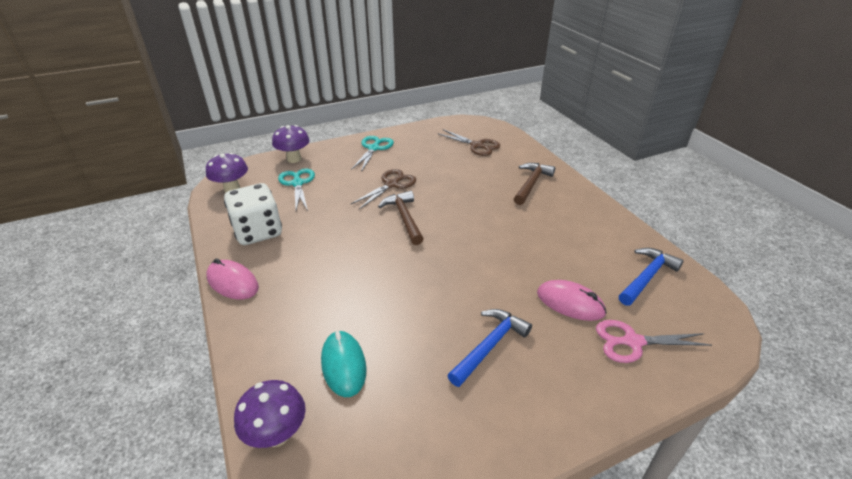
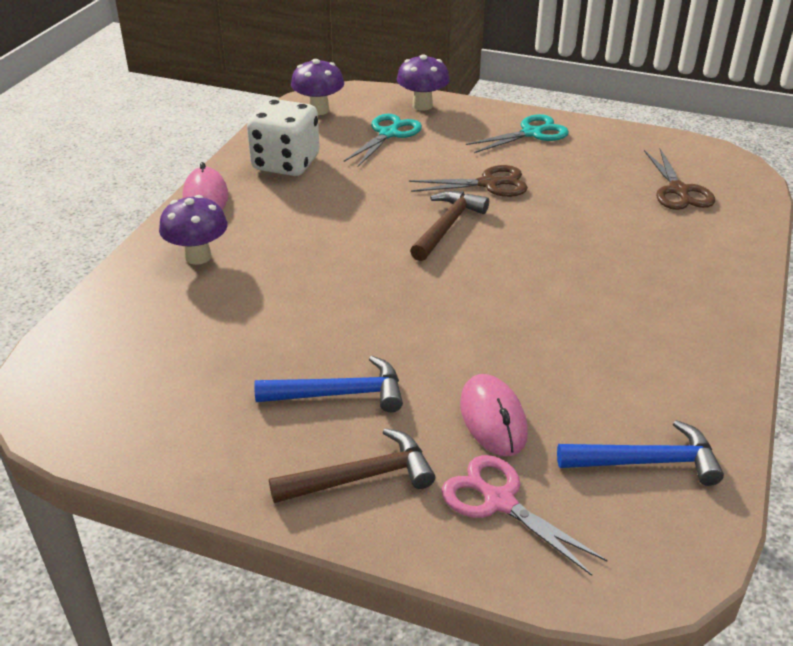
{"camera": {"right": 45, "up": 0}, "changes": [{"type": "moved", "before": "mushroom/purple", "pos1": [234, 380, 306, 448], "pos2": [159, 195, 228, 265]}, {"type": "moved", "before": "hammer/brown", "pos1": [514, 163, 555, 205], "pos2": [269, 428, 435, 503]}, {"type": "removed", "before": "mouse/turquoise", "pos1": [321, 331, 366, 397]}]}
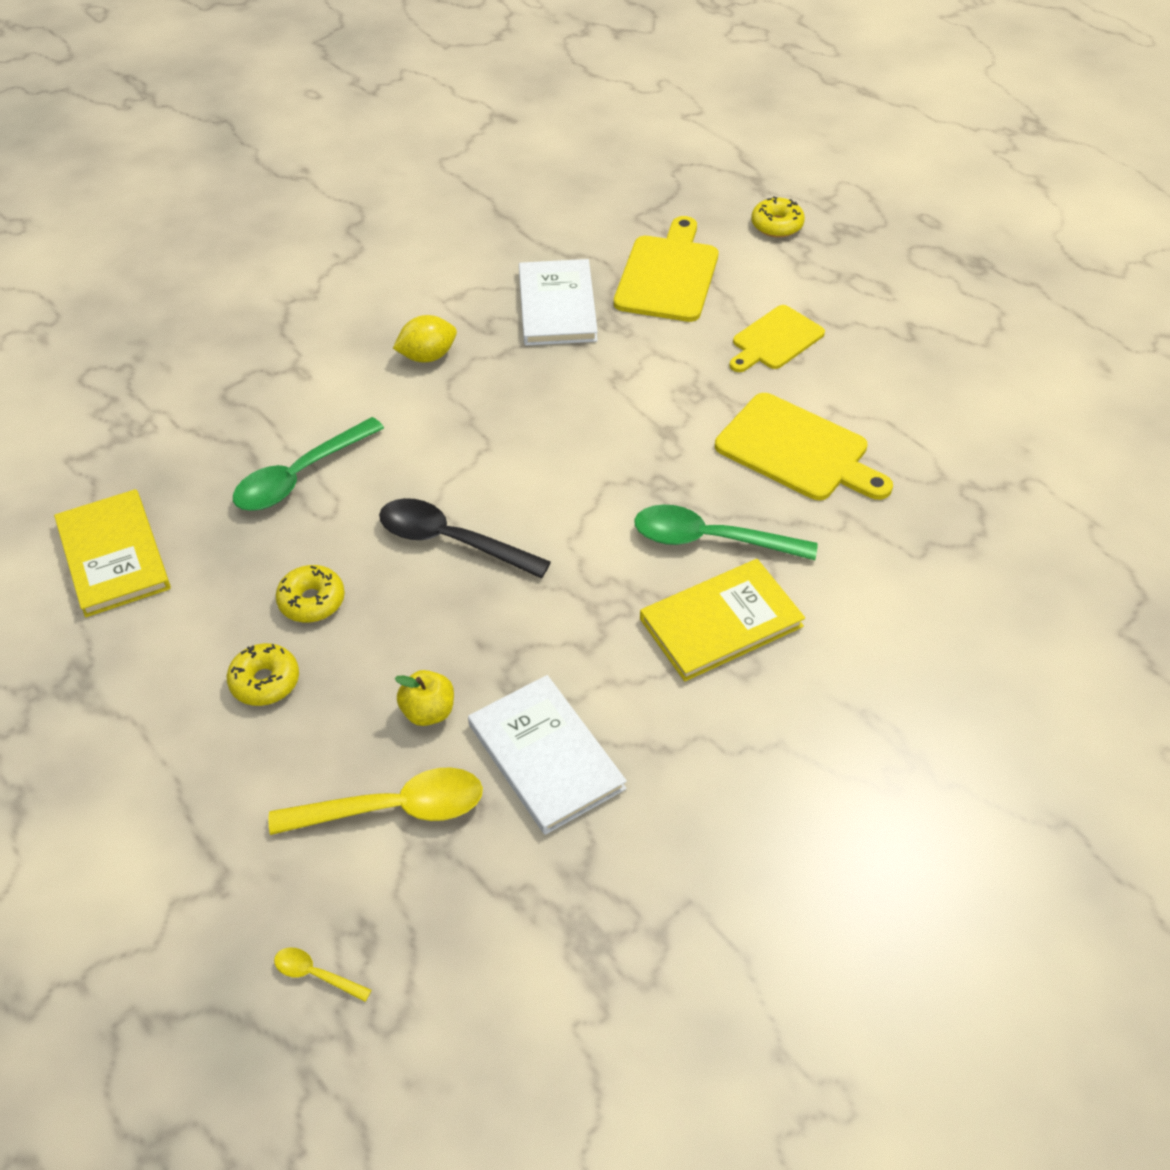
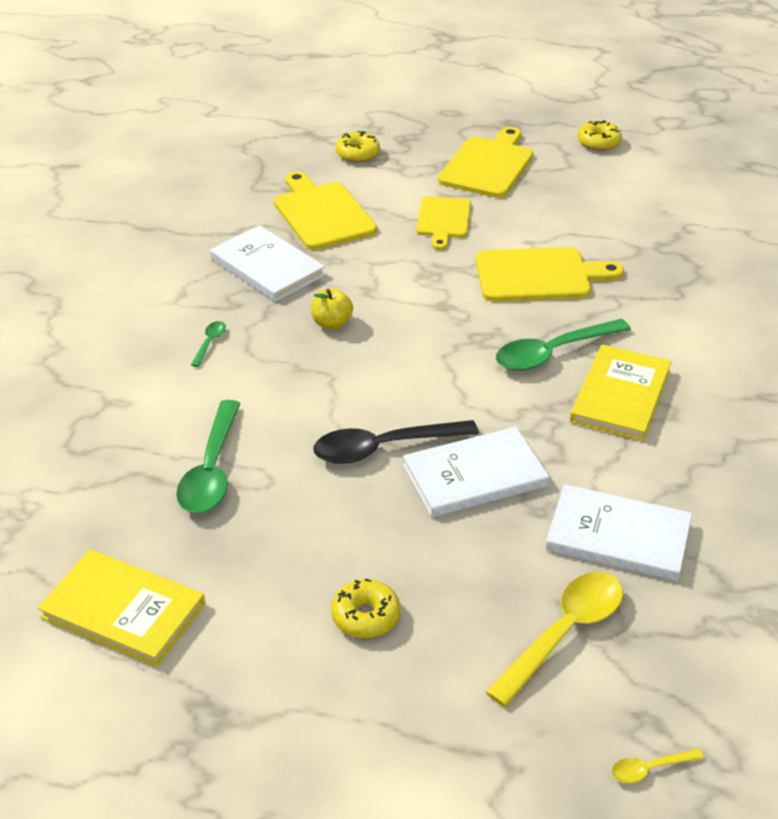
{"camera": {"right": -40, "up": -10}, "changes": [{"type": "replaced", "before": "lemon/yellow", "after": "spoon/green", "pos1": [393, 315, 457, 362], "pos2": [191, 321, 226, 367]}, {"type": "moved", "before": "apple/yellow", "pos1": [394, 670, 454, 726], "pos2": [311, 288, 353, 330]}, {"type": "added", "after": "book/white", "pos2": [403, 427, 549, 517]}, {"type": "added", "after": "cutting board/yellow", "pos2": [438, 127, 534, 198]}, {"type": "moved", "before": "donut/yellow", "pos1": [276, 565, 345, 623], "pos2": [577, 120, 622, 151]}]}
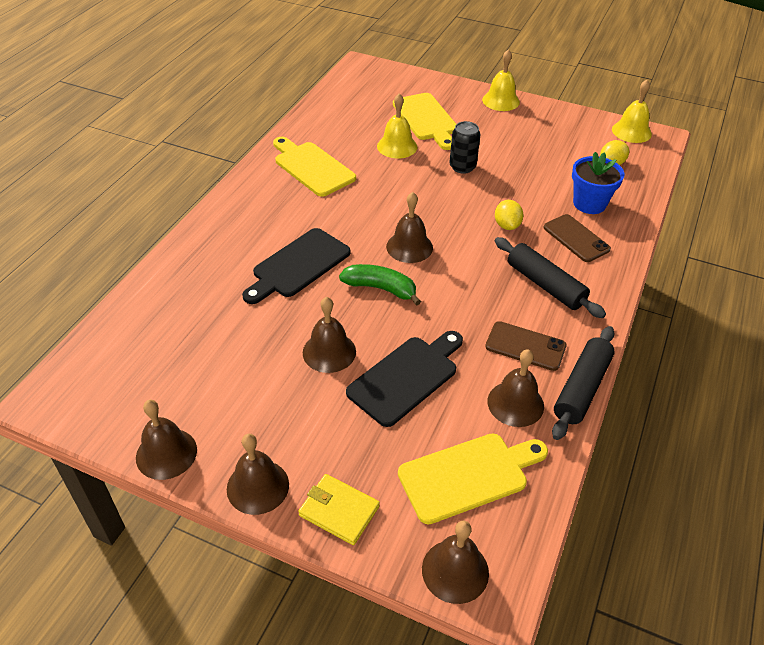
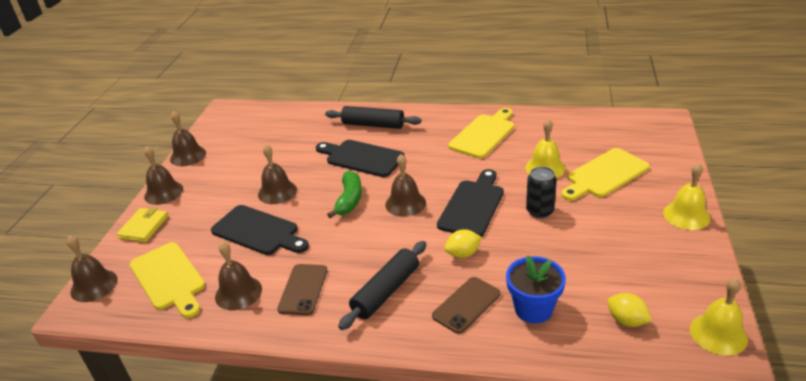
{"camera": {"right": 80, "up": -10}, "changes": [{"type": "moved", "before": "rolling pin/black", "pos1": [552, 326, 615, 440], "pos2": [325, 106, 421, 129]}, {"type": "added", "after": "cutting board/black", "pos2": [437, 169, 504, 237]}]}
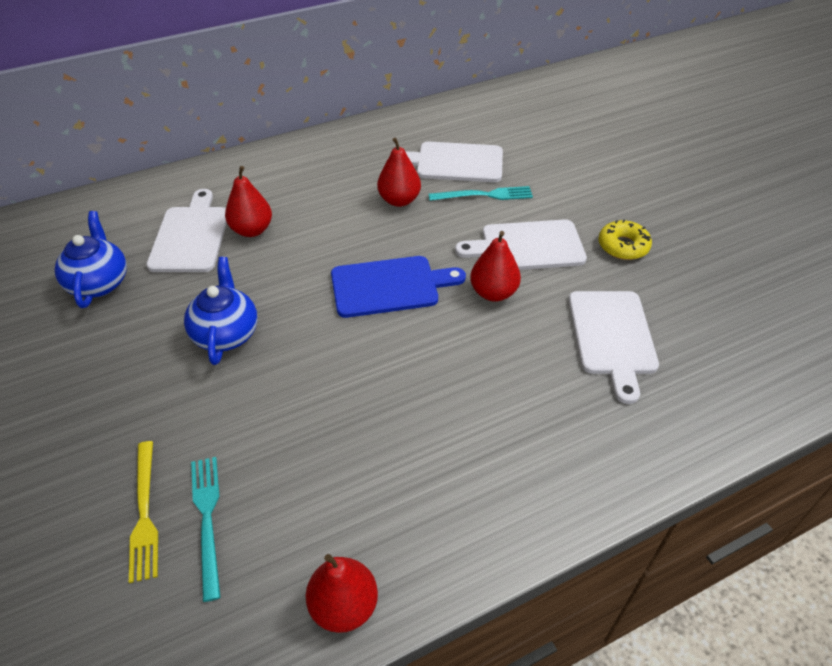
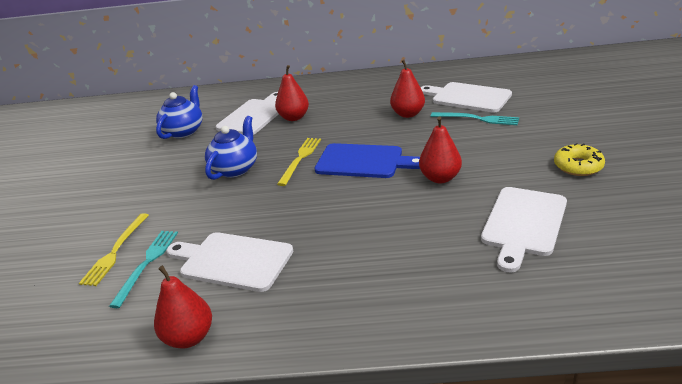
{"camera": {"right": 30, "up": -15}, "changes": [{"type": "moved", "before": "cutting board/white", "pos1": [455, 219, 587, 270], "pos2": [166, 232, 293, 292]}, {"type": "added", "after": "fork/yellow", "pos2": [277, 138, 321, 186]}]}
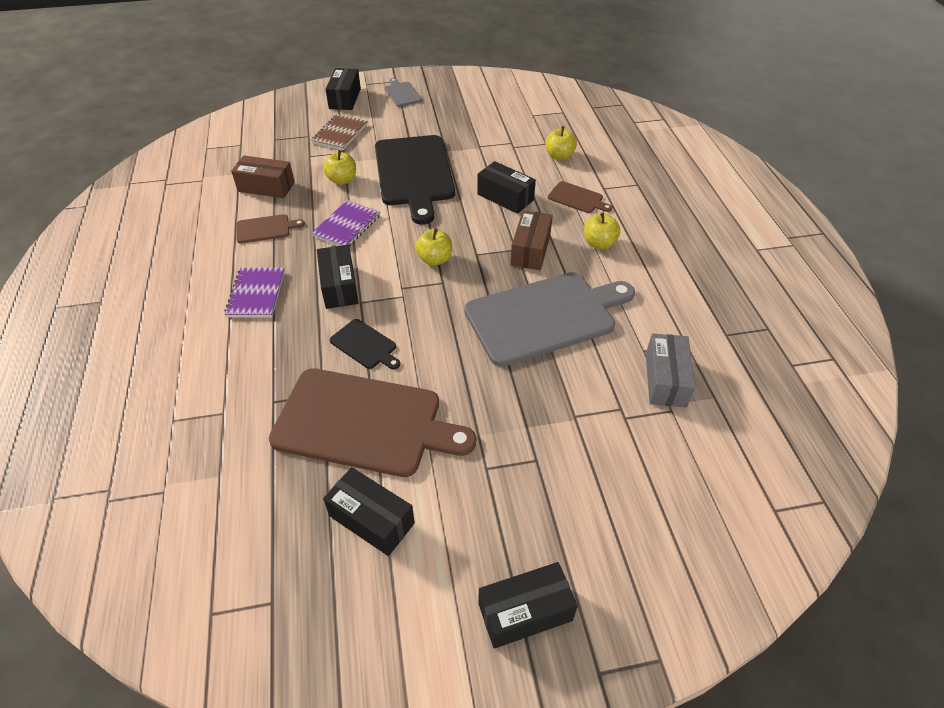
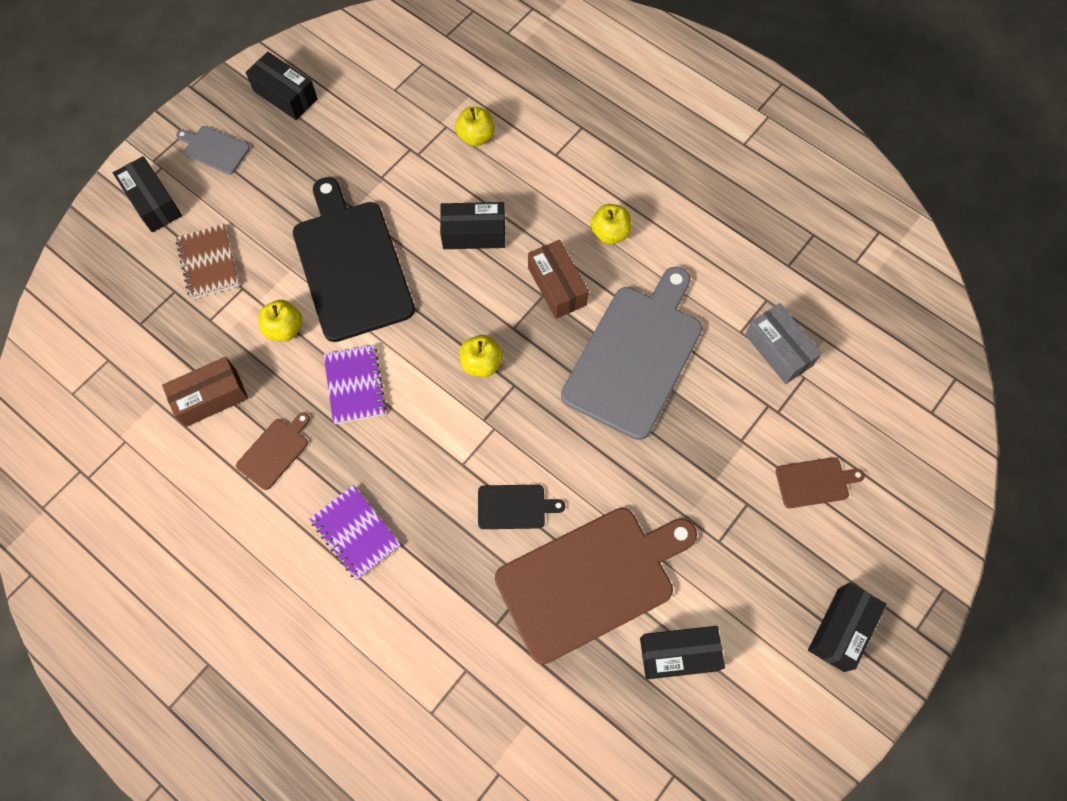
{"camera": {"right": -40, "up": 20}, "changes": [{"type": "moved", "before": "box/black", "pos1": [317, 245, 359, 309], "pos2": [246, 52, 318, 120]}, {"type": "turned", "before": "cutting board/black", "pos1": [375, 135, 455, 224], "pos2": [293, 177, 415, 342], "turn": -150}, {"type": "moved", "before": "cutting board/brown", "pos1": [548, 181, 612, 213], "pos2": [776, 457, 865, 508]}]}
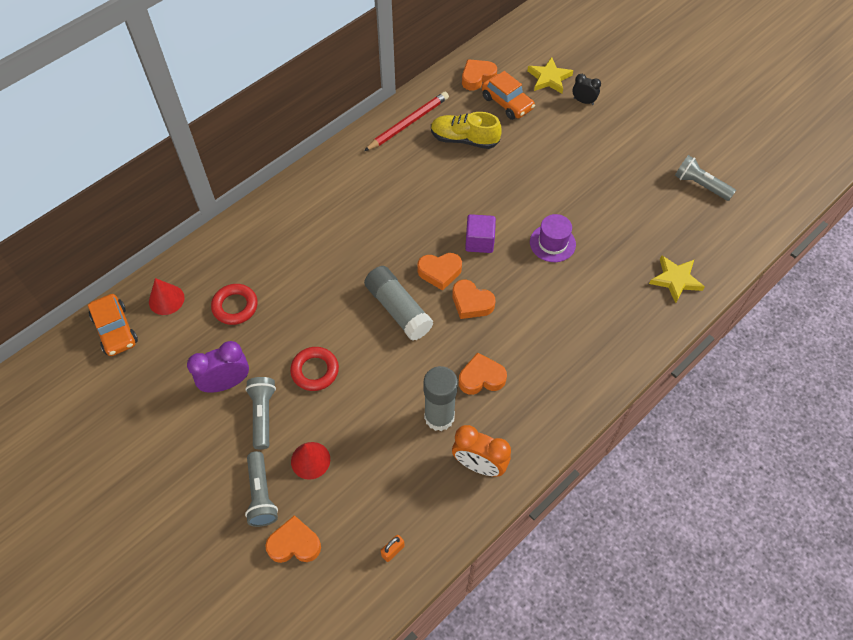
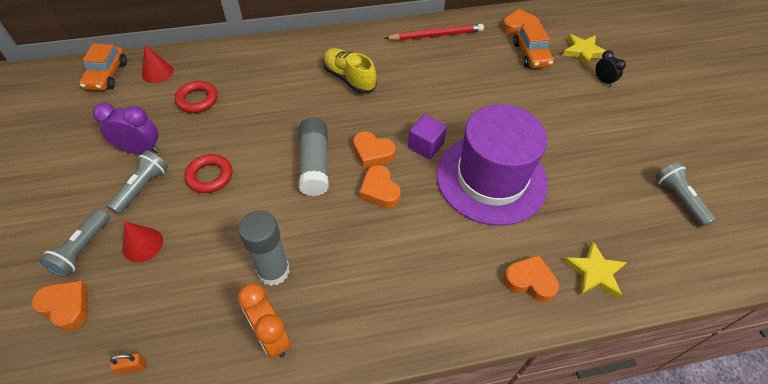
{"camera": {"right": 30, "up": -5}, "changes": [{"type": "moved", "before": "shoe/yellow", "pos1": [431, 112, 502, 149], "pos2": [323, 48, 377, 94]}, {"type": "resized", "before": "hat/purple", "pos1": [530, 214, 576, 262], "pos2": [436, 104, 548, 226], "scale": 2.3}, {"type": "moved", "before": "heart/orange", "pos1": [459, 352, 507, 395], "pos2": [503, 255, 559, 302]}]}
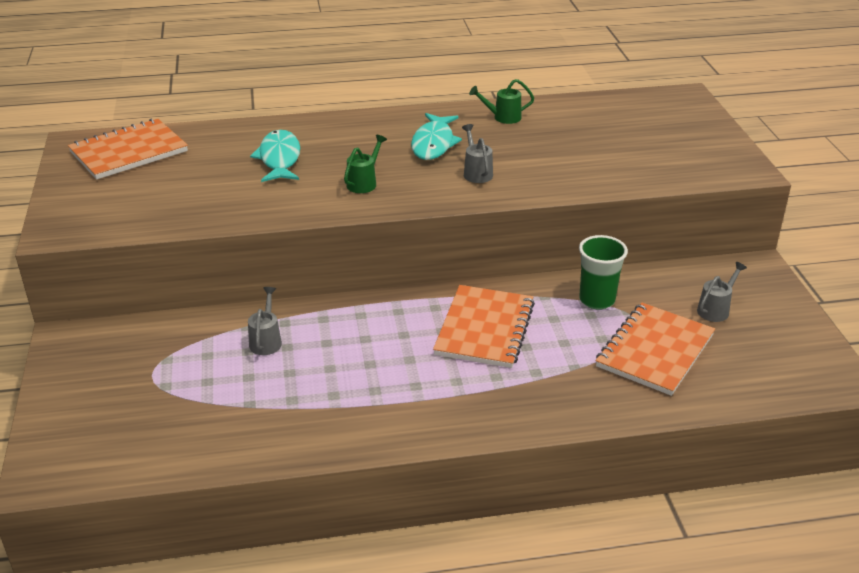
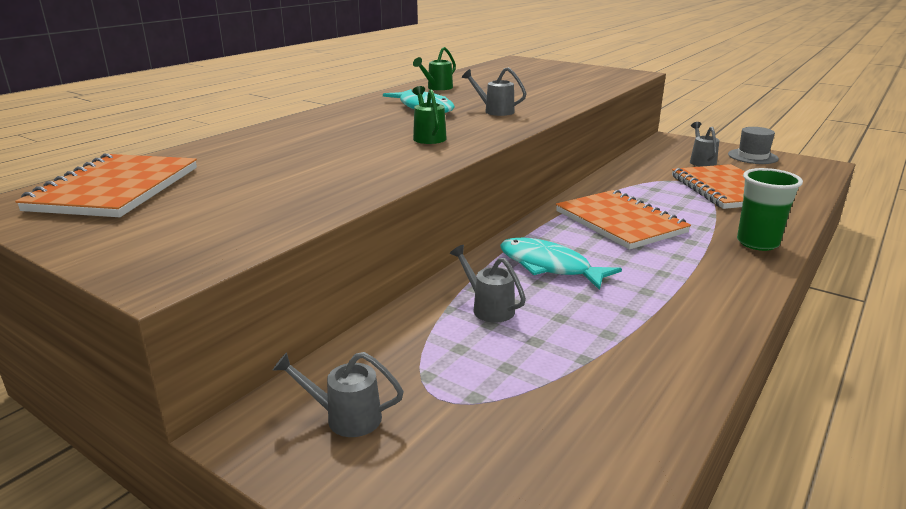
{"camera": {"right": -45, "up": -10}, "changes": [{"type": "added", "after": "watering can/grey", "pos2": [273, 352, 404, 437]}, {"type": "moved", "before": "fish/turquoise", "pos1": [250, 130, 300, 182], "pos2": [500, 237, 622, 290]}, {"type": "added", "after": "hat/grey", "pos2": [728, 127, 779, 164]}, {"type": "moved", "before": "cup/green", "pos1": [579, 235, 628, 310], "pos2": [737, 168, 803, 251]}]}
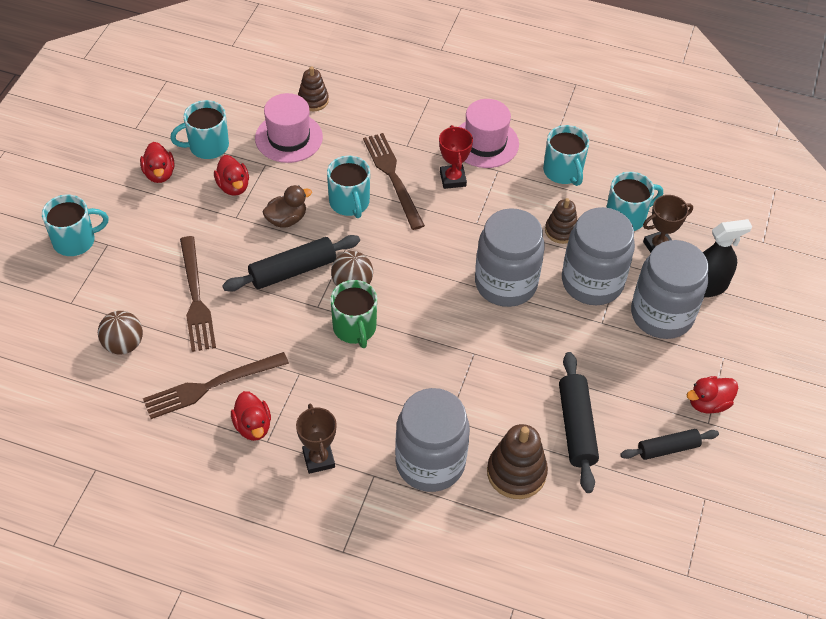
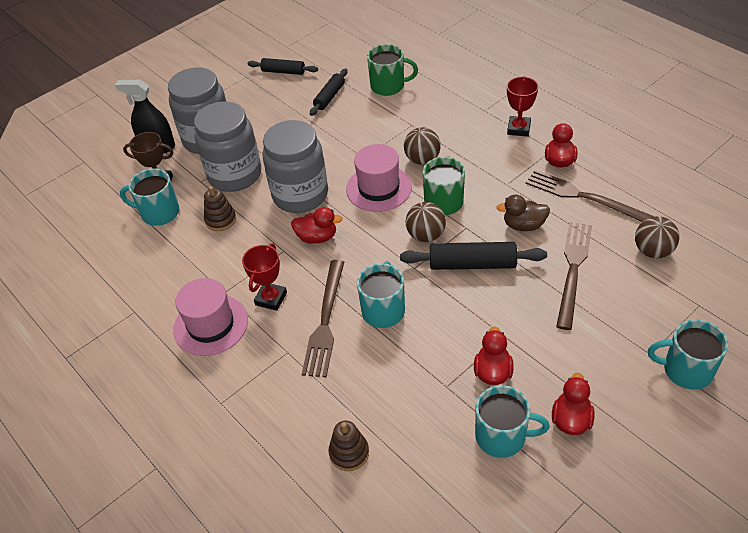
{"camera": {"right": -145, "up": -5}, "changes": [{"type": "moved", "before": "duck/red", "pos1": [687, 376, 738, 413], "pos2": [291, 207, 343, 244]}, {"type": "resized", "before": "rolling pin/black", "pos1": [559, 352, 599, 493], "pos2": [310, 69, 347, 116], "scale": 0.65}, {"type": "moved", "before": "hat/pink", "pos1": [255, 93, 323, 163], "pos2": [346, 144, 412, 212]}, {"type": "replaced", "before": "stacking toy/brown", "after": "mug/green", "pos1": [487, 424, 548, 499], "pos2": [367, 44, 418, 96]}, {"type": "added", "after": "ball/brown", "pos2": [404, 127, 441, 165]}, {"type": "moved", "before": "duck/brown", "pos1": [263, 185, 312, 228], "pos2": [496, 195, 550, 231]}, {"type": "recoloured", "before": "trophy/brown", "after": "trophy/red", "pos1": [296, 404, 337, 474], "pos2": [507, 76, 538, 137]}, {"type": "turned", "before": "fork/brown", "pos1": [143, 352, 289, 419], "pos2": [525, 170, 654, 222], "turn": -150}, {"type": "removed", "before": "jar/grey", "pos1": [395, 388, 470, 492]}, {"type": "removed", "before": "mug/turquoise", "pos1": [543, 125, 589, 186]}]}
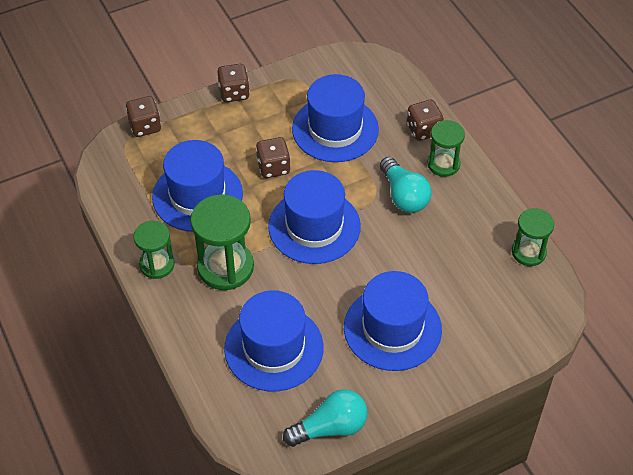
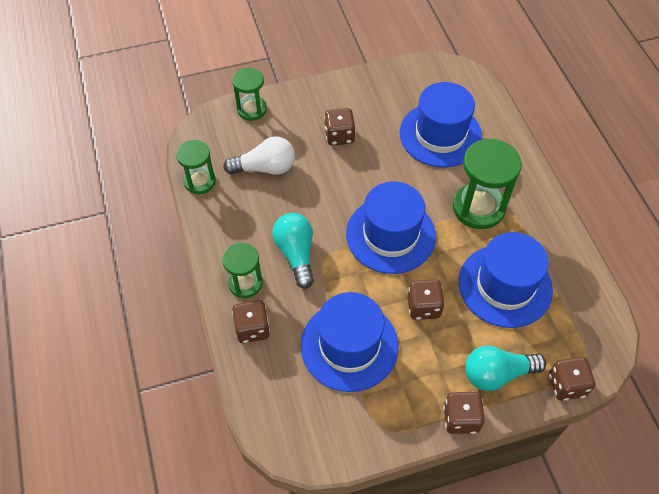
{"camera": {"right": -170, "up": 5}, "changes": [{"type": "added", "after": "light bulb/white", "pos2": [223, 136, 295, 175]}, {"type": "moved", "before": "hourglass/green", "pos1": [133, 221, 175, 279], "pos2": [232, 68, 267, 121]}, {"type": "replaced", "before": "hat/blue", "after": "dice/brown", "pos1": [344, 271, 442, 371], "pos2": [324, 108, 356, 146]}, {"type": "moved", "before": "light bulb/turquoise", "pos1": [283, 389, 367, 447], "pos2": [465, 345, 546, 391]}]}
